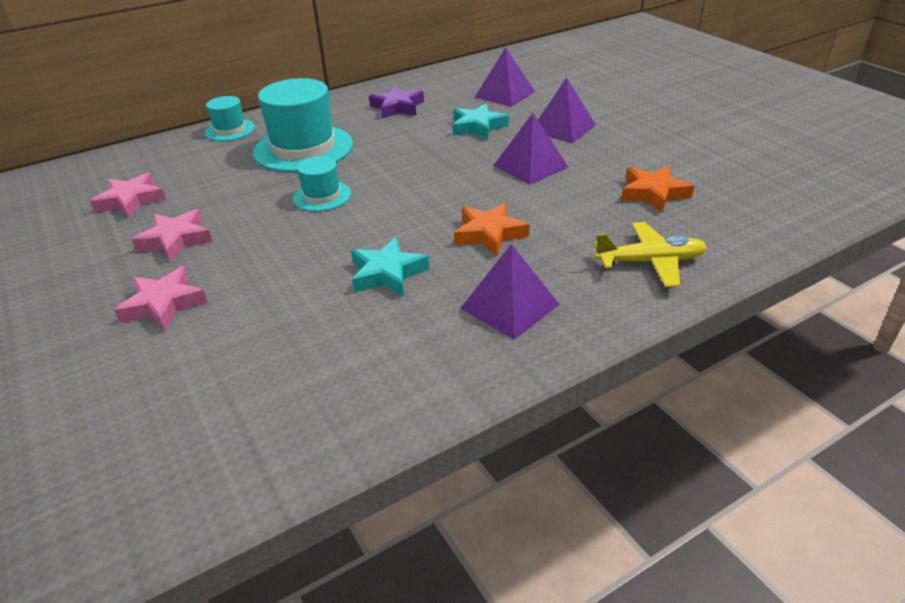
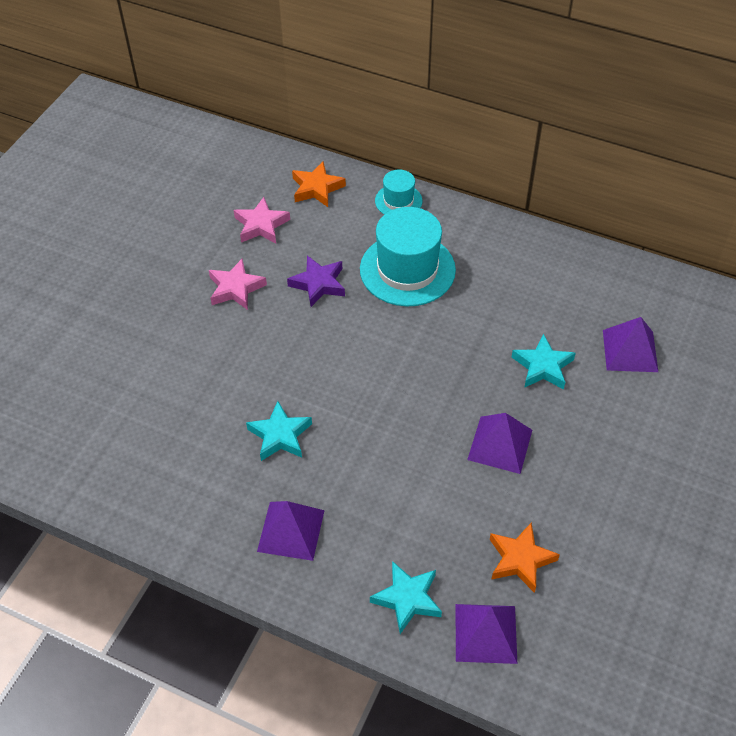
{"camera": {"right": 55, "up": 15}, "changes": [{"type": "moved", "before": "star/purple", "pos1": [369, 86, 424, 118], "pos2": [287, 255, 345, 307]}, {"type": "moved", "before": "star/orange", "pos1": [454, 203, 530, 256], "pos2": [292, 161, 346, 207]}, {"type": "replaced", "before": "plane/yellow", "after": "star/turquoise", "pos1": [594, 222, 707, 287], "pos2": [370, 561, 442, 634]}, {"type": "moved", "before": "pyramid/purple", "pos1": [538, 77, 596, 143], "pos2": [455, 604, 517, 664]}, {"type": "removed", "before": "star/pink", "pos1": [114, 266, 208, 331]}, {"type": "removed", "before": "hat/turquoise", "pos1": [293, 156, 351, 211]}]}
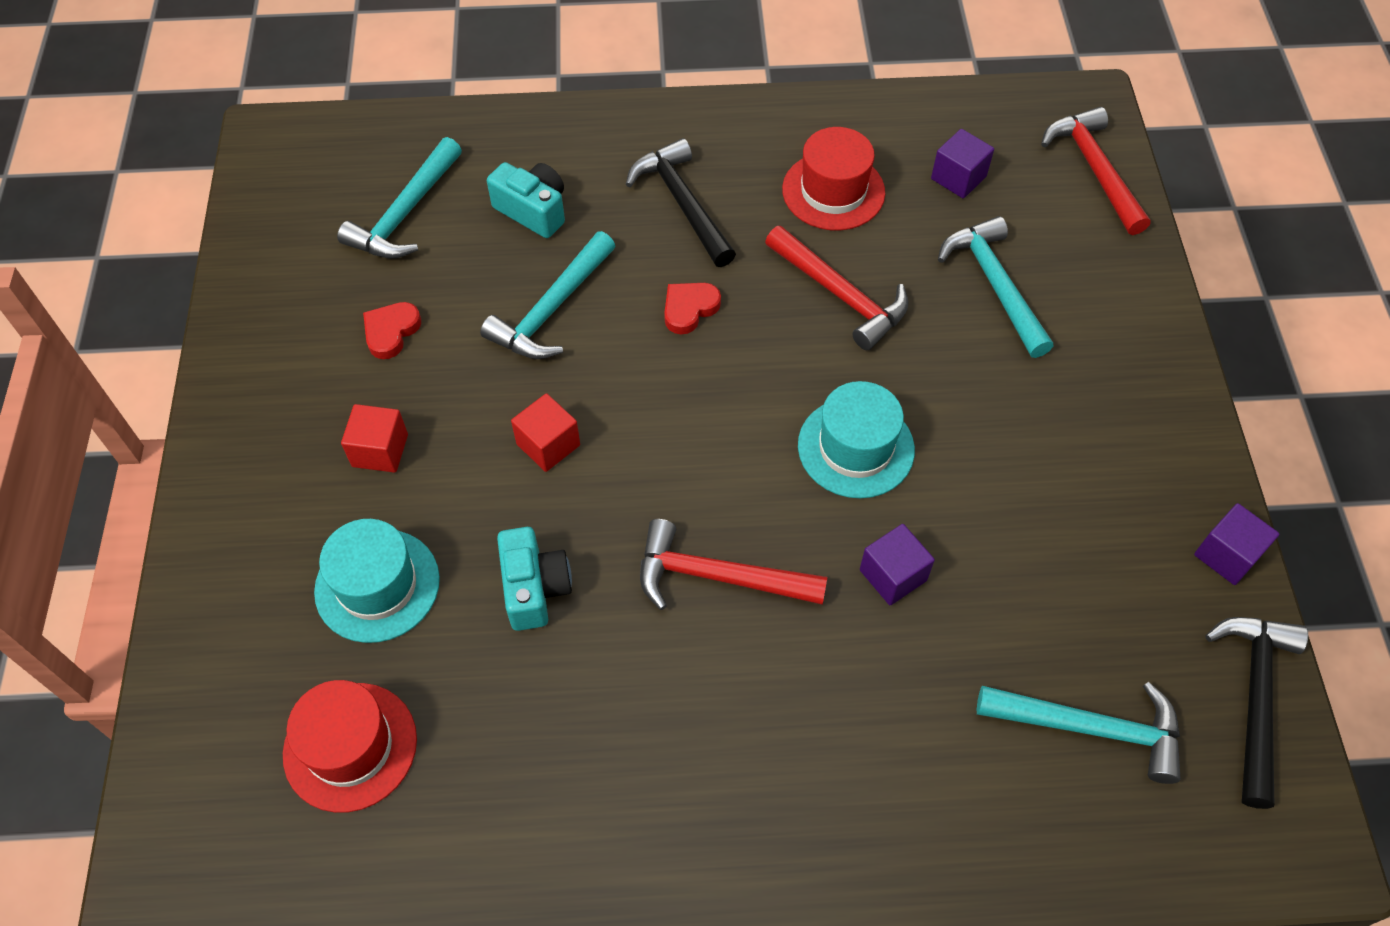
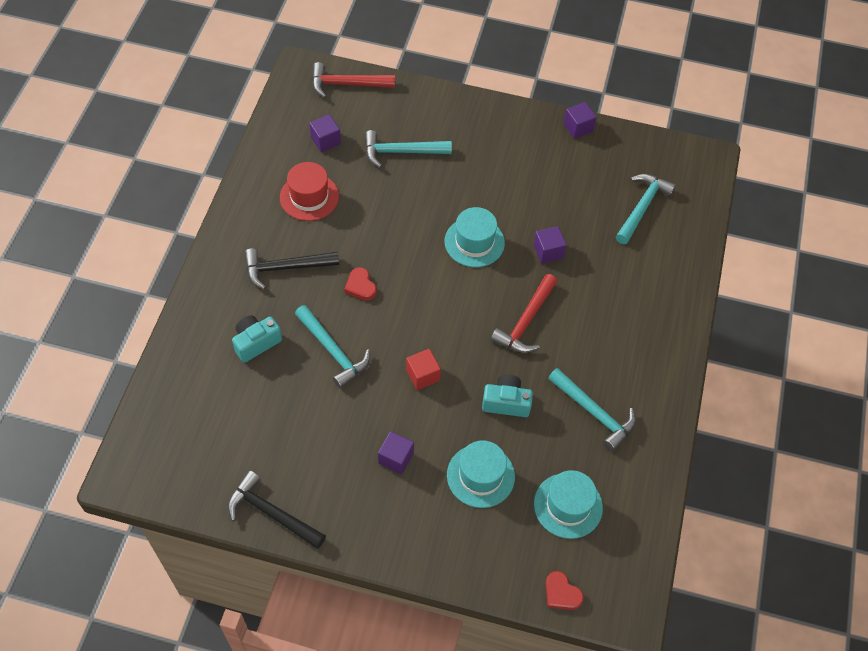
{"camera": {"right": -75, "up": 0}, "changes": [{"type": "moved", "before": "hammer/black", "pos1": [1206, 617, 1308, 809], "pos2": [228, 470, 326, 549]}, {"type": "recoloured", "before": "cube/red", "after": "cube/purple", "pos1": [341, 404, 408, 473], "pos2": [378, 431, 414, 475]}, {"type": "recoloured", "before": "hat/red", "after": "hat/turquoise", "pos1": [283, 680, 417, 813], "pos2": [534, 470, 603, 539]}, {"type": "moved", "before": "heart/red", "pos1": [363, 302, 421, 359], "pos2": [546, 571, 584, 610]}, {"type": "moved", "before": "hammer/turquoise", "pos1": [337, 137, 462, 259], "pos2": [548, 368, 636, 452]}, {"type": "removed", "before": "hammer/red", "pos1": [765, 226, 908, 350]}]}
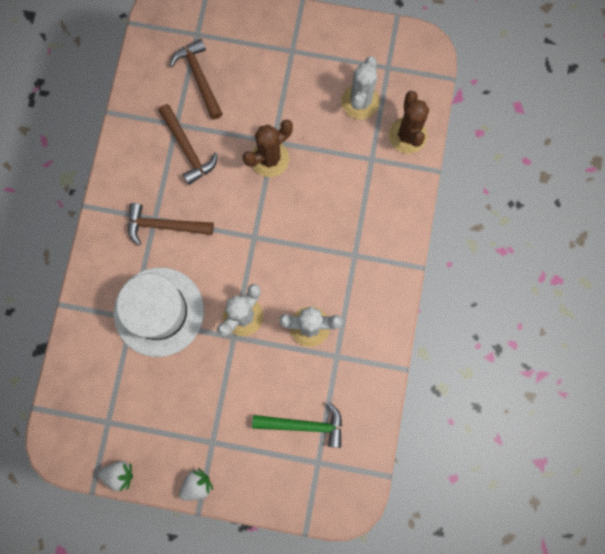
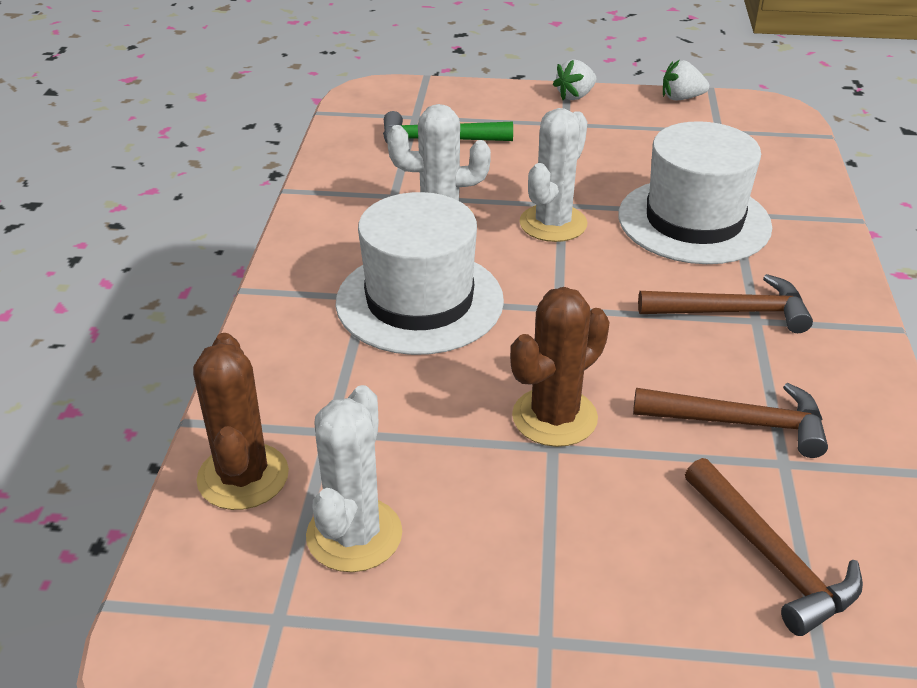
{"camera": {"right": 175, "up": -40}, "changes": [{"type": "added", "after": "hat/white", "pos2": [336, 192, 504, 355]}, {"type": "turned", "before": "hammer/brown", "pos1": [158, 104, 218, 185], "pos2": [633, 383, 828, 458], "turn": 135}]}
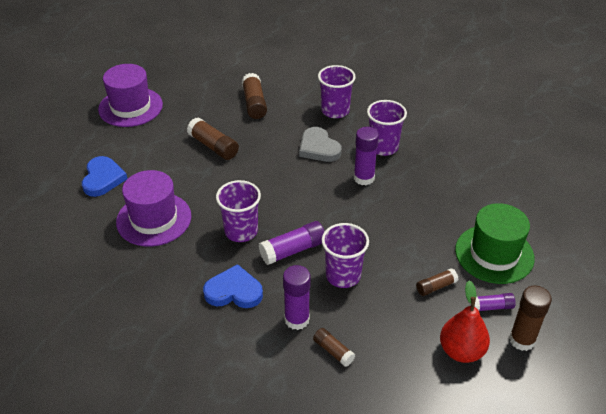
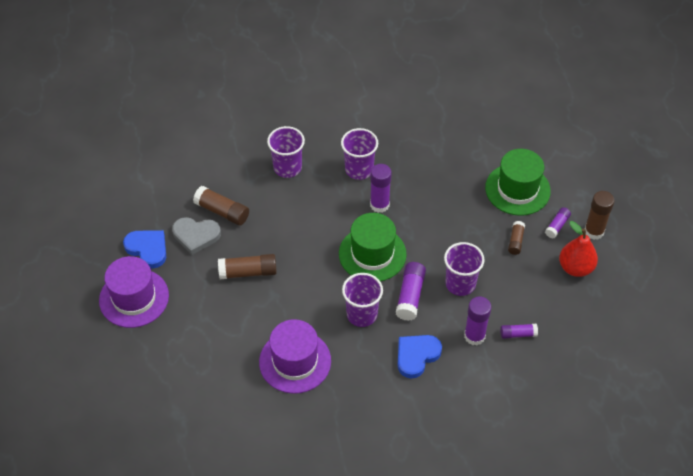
{"camera": {"right": -50, "up": 10}, "changes": [{"type": "moved", "before": "heart/blue", "pos1": [82, 156, 127, 197], "pos2": [123, 230, 166, 269]}, {"type": "moved", "before": "heart/grey", "pos1": [299, 127, 342, 162], "pos2": [172, 217, 221, 255]}, {"type": "added", "after": "hat/green", "pos2": [339, 213, 407, 281]}, {"type": "recoloured", "before": "glue stick/brown", "after": "glue stick/purple", "pos1": [313, 328, 355, 367], "pos2": [500, 324, 538, 339]}]}
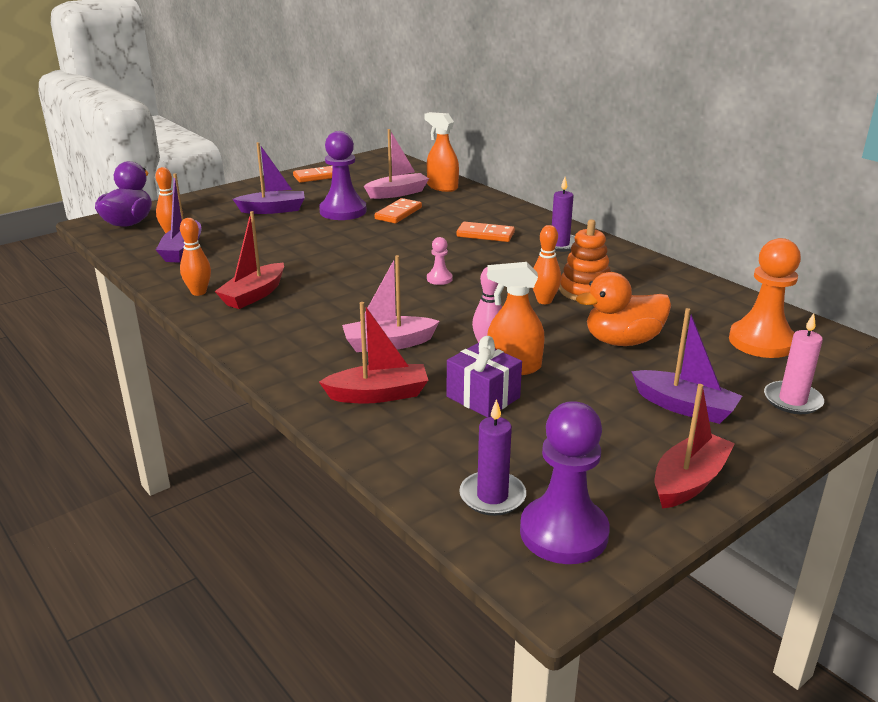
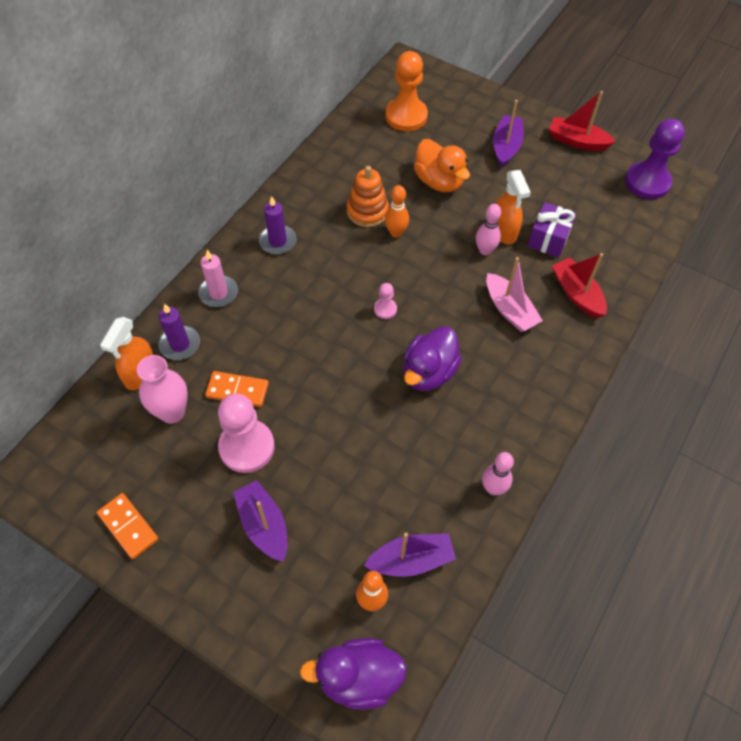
{"camera": {"right": -110, "up": 30}, "changes": [{"type": "replaced", "before": "boat/pink", "after": "vase/pink", "pos1": [364, 129, 429, 199], "pos2": [137, 355, 188, 424]}, {"type": "moved", "before": "candle/purple", "pos1": [459, 399, 526, 516], "pos2": [158, 304, 200, 360]}, {"type": "moved", "before": "candle/pink", "pos1": [764, 313, 824, 414], "pos2": [198, 250, 238, 307]}, {"type": "recoloured", "before": "pawn/purple", "after": "pawn/pink", "pos1": [319, 131, 367, 220], "pos2": [218, 393, 275, 473]}, {"type": "added", "after": "duck/purple", "pos2": [403, 326, 462, 391]}, {"type": "recoloured", "before": "bowling pin/orange", "after": "bowling pin/pink", "pos1": [180, 218, 211, 296], "pos2": [482, 452, 514, 495]}, {"type": "removed", "before": "boat/red", "pos1": [215, 211, 284, 309]}, {"type": "removed", "before": "domino/orange", "pos1": [456, 221, 515, 242]}]}
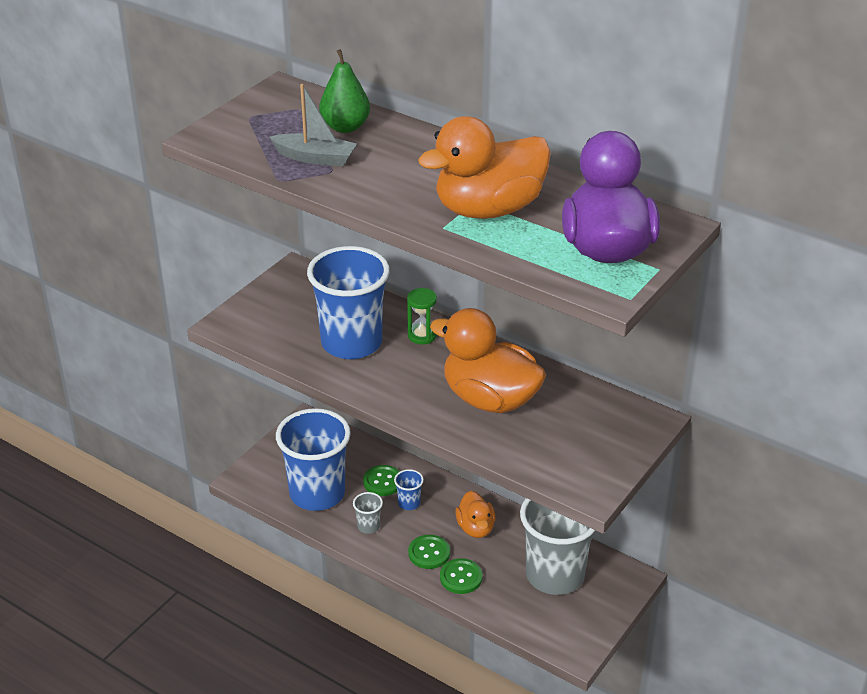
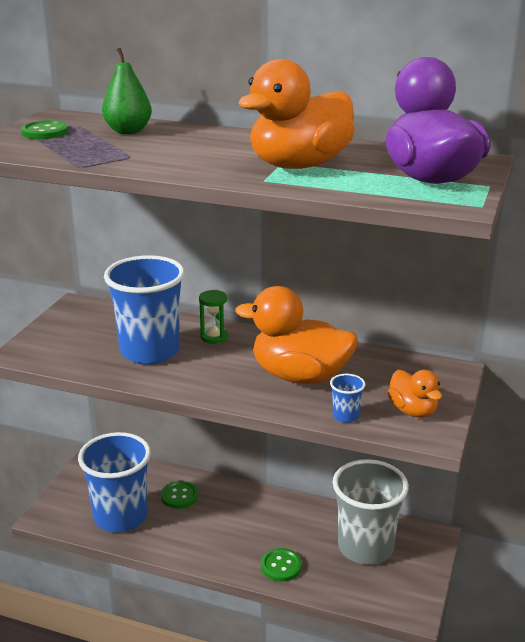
{"camera": {"right": -15, "up": -10}, "changes": [{"type": "moved", "before": "button/green", "pos1": [408, 535, 450, 569], "pos2": [21, 120, 69, 139]}, {"type": "moved", "before": "cup/blue", "pos1": [394, 469, 424, 510], "pos2": [330, 374, 365, 423]}, {"type": "moved", "before": "duck/orange", "pos1": [455, 491, 495, 538], "pos2": [388, 370, 442, 418]}, {"type": "removed", "before": "boat/grey", "pos1": [270, 84, 357, 166]}, {"type": "removed", "before": "cup/grey", "pos1": [353, 492, 383, 534]}]}
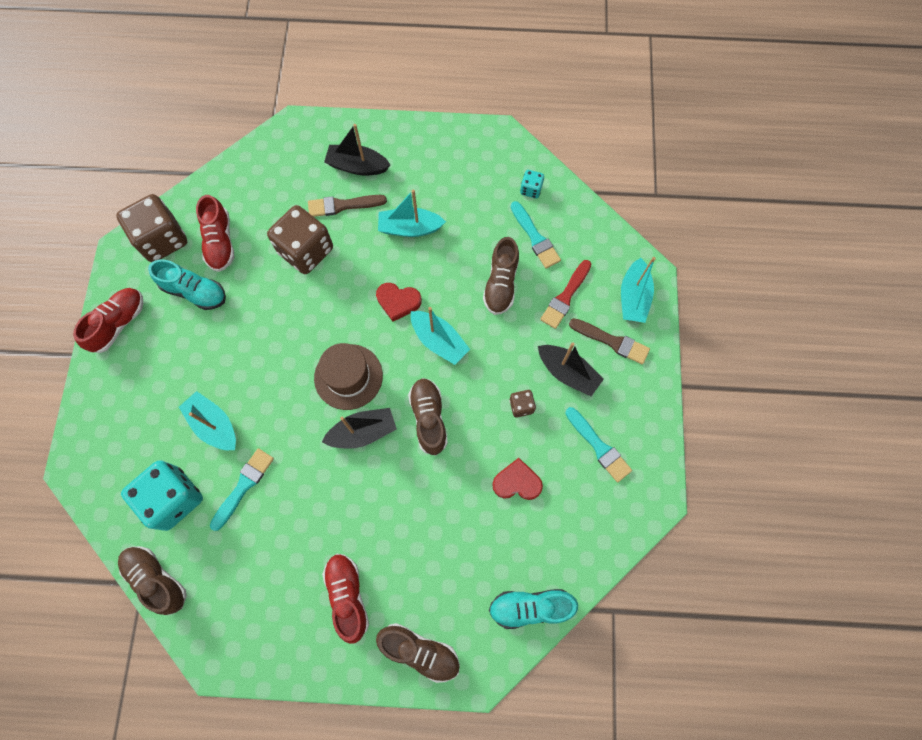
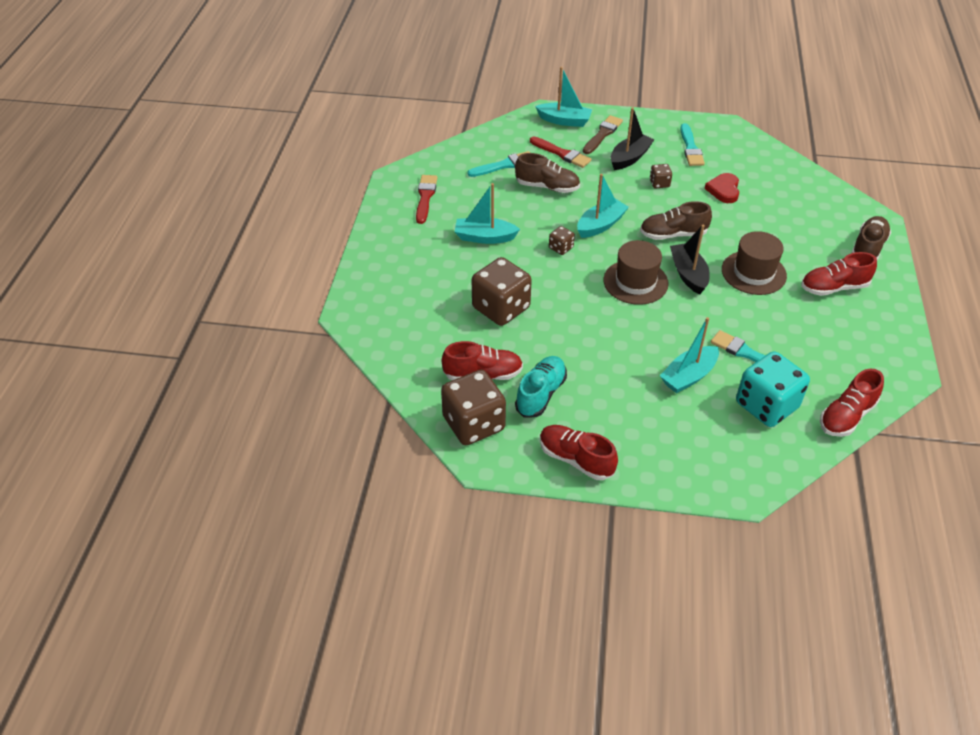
{"camera": {"right": -85, "up": -25}, "changes": [{"type": "added", "after": "brush/red", "pos2": [416, 175, 438, 224]}, {"type": "turned", "before": "boat/turquoise", "pos1": [378, 190, 446, 237], "pos2": [455, 183, 520, 244], "turn": 90}, {"type": "replaced", "before": "heart/red", "after": "dice/brown", "pos1": [376, 283, 422, 321], "pos2": [549, 226, 575, 255]}, {"type": "turned", "before": "brush/turquoise", "pos1": [565, 407, 632, 482], "pos2": [680, 123, 705, 166], "turn": 120}, {"type": "added", "after": "hat/brown", "pos2": [722, 231, 787, 295]}, {"type": "recoloured", "before": "shoe/brown", "after": "shoe/red", "pos1": [118, 546, 187, 615], "pos2": [820, 369, 884, 437]}, {"type": "removed", "before": "brush/brown", "pos1": [308, 195, 387, 217]}, {"type": "removed", "before": "boat/black", "pos1": [324, 124, 390, 175]}, {"type": "removed", "before": "shoe/turquoise", "pos1": [489, 589, 578, 629]}, {"type": "removed", "before": "dice/turquoise", "pos1": [520, 170, 544, 198]}]}
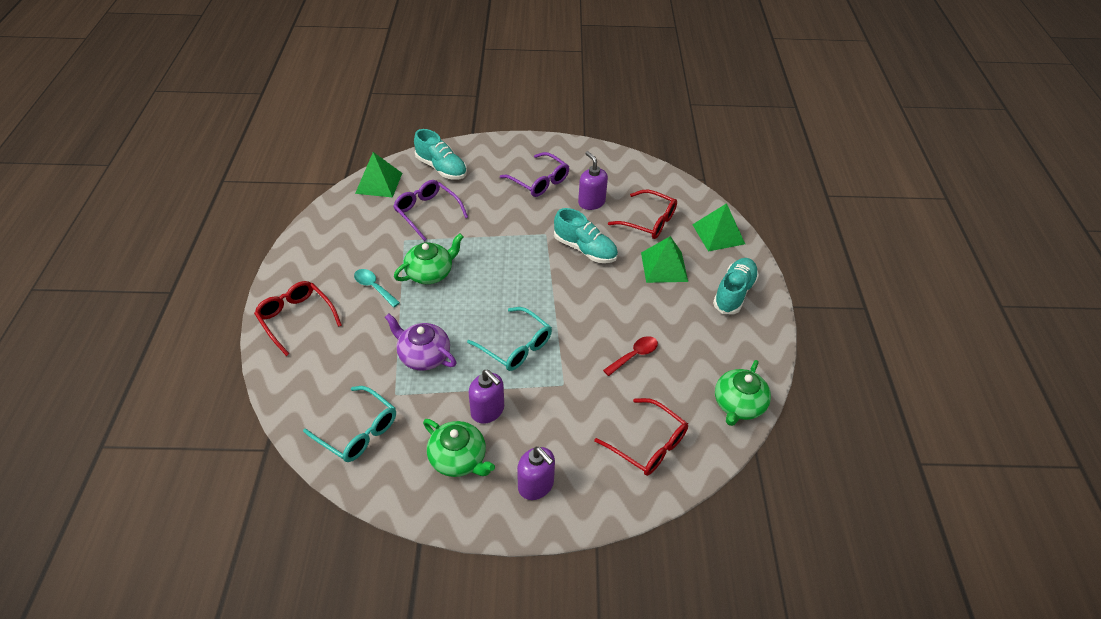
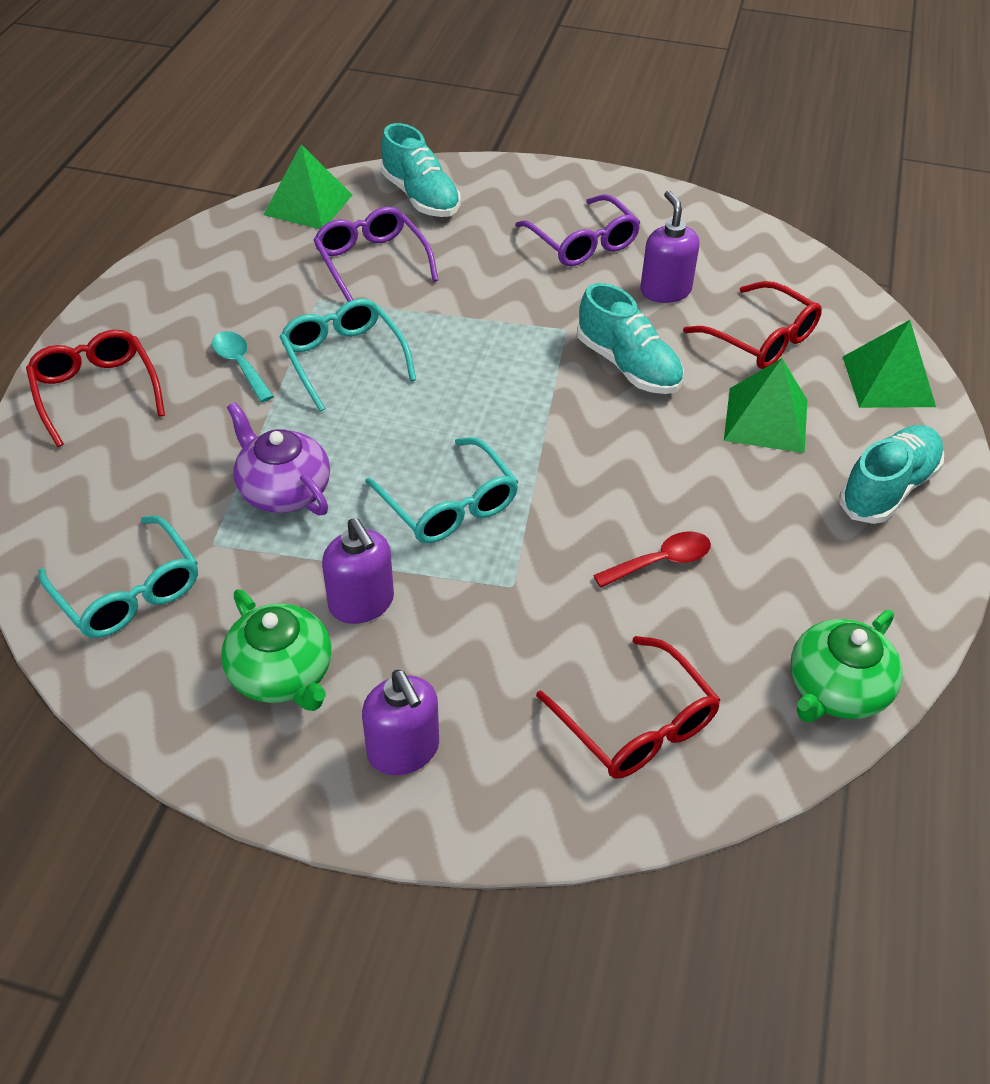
{"camera": {"right": 15, "up": 0}, "changes": [{"type": "replaced", "before": "teapot/green", "after": "glasses/turquoise", "pos1": [394, 233, 464, 284], "pos2": [279, 298, 416, 412]}]}
